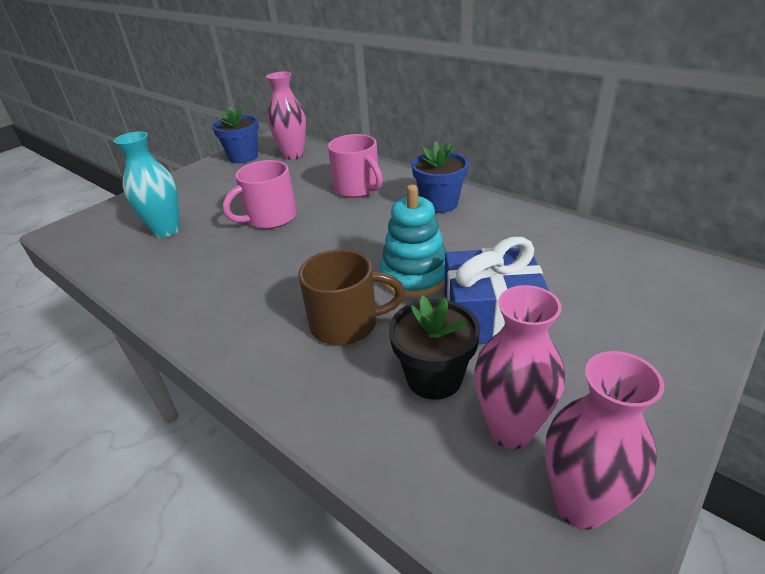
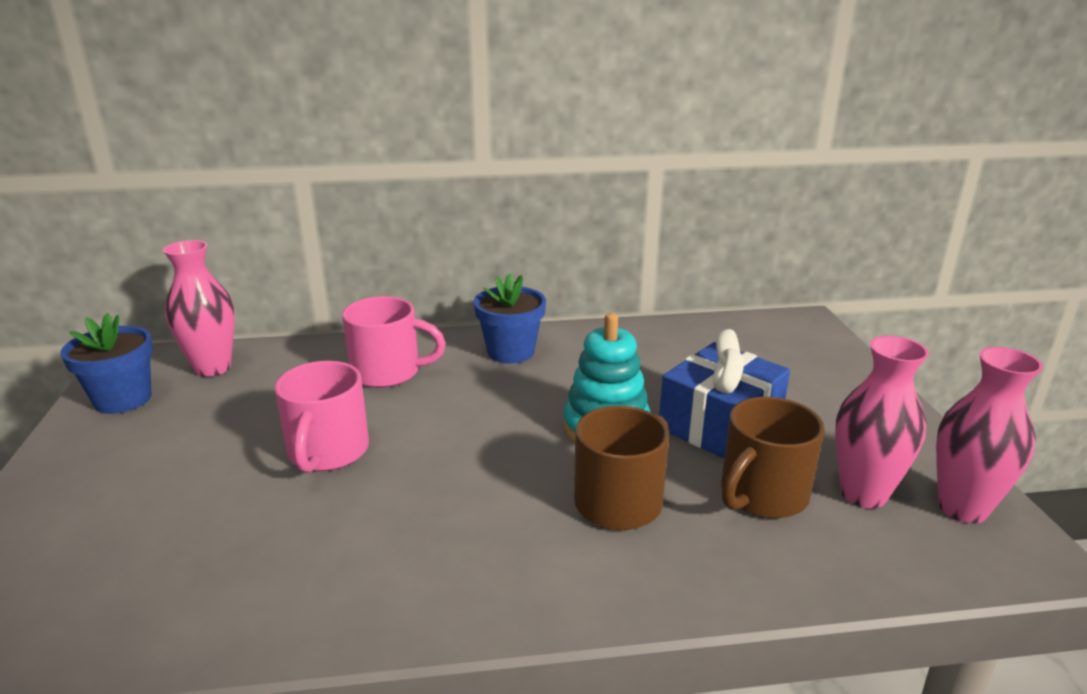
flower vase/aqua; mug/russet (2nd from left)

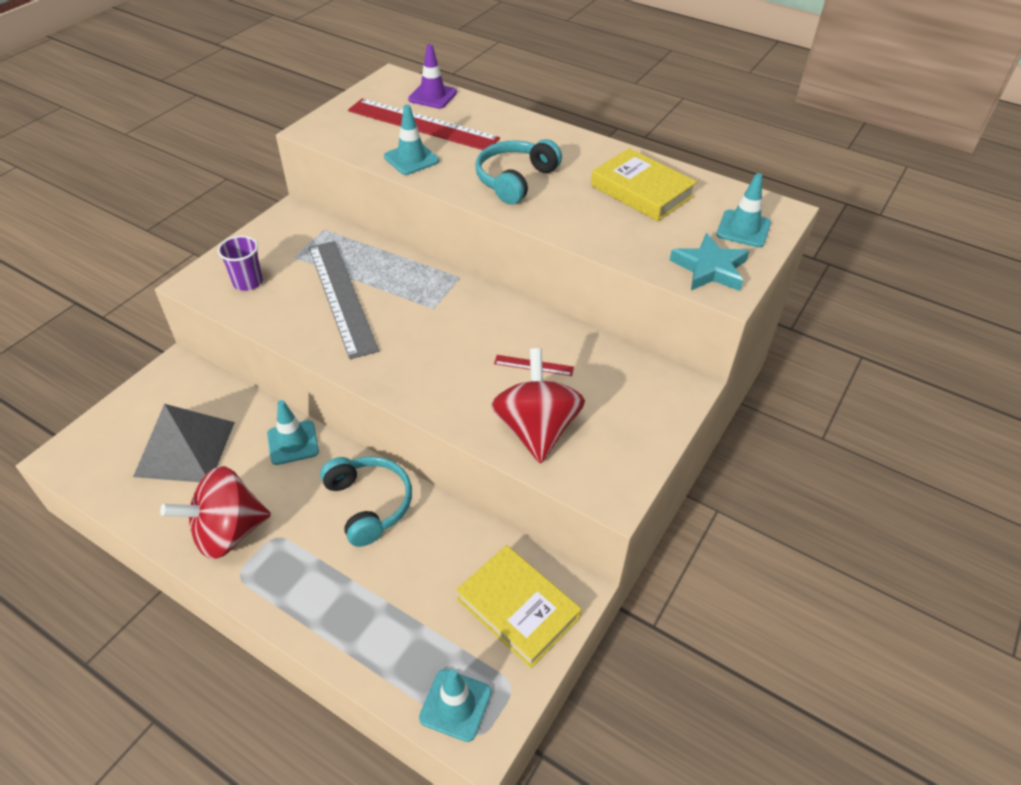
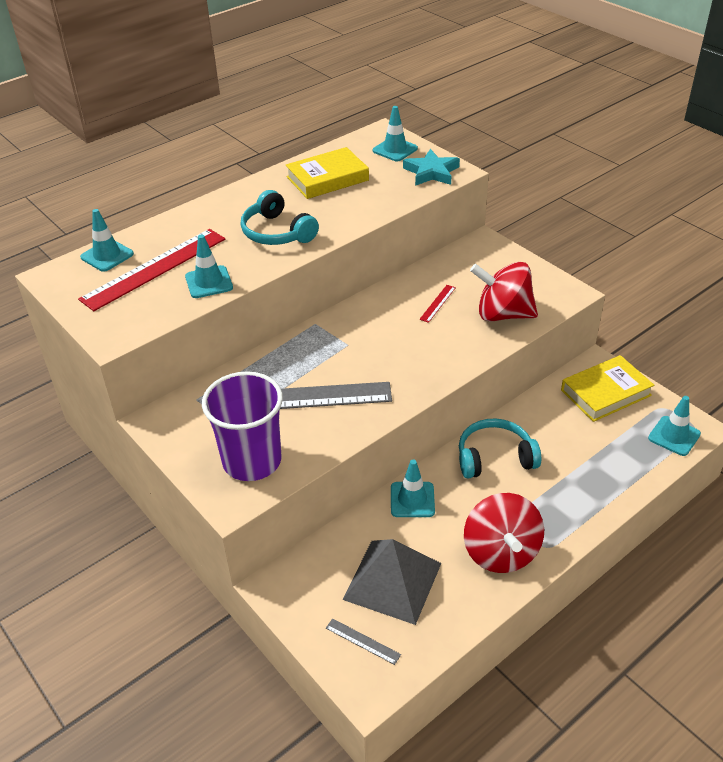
traffic cone/aqua (1st from left); tumbler/violet; straightedge/ash-grey (2nd from left)

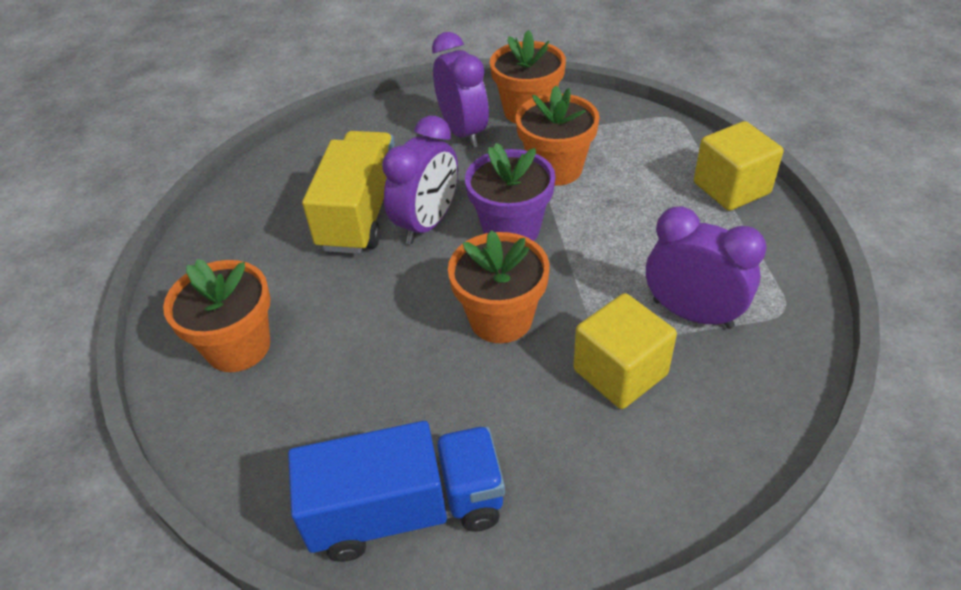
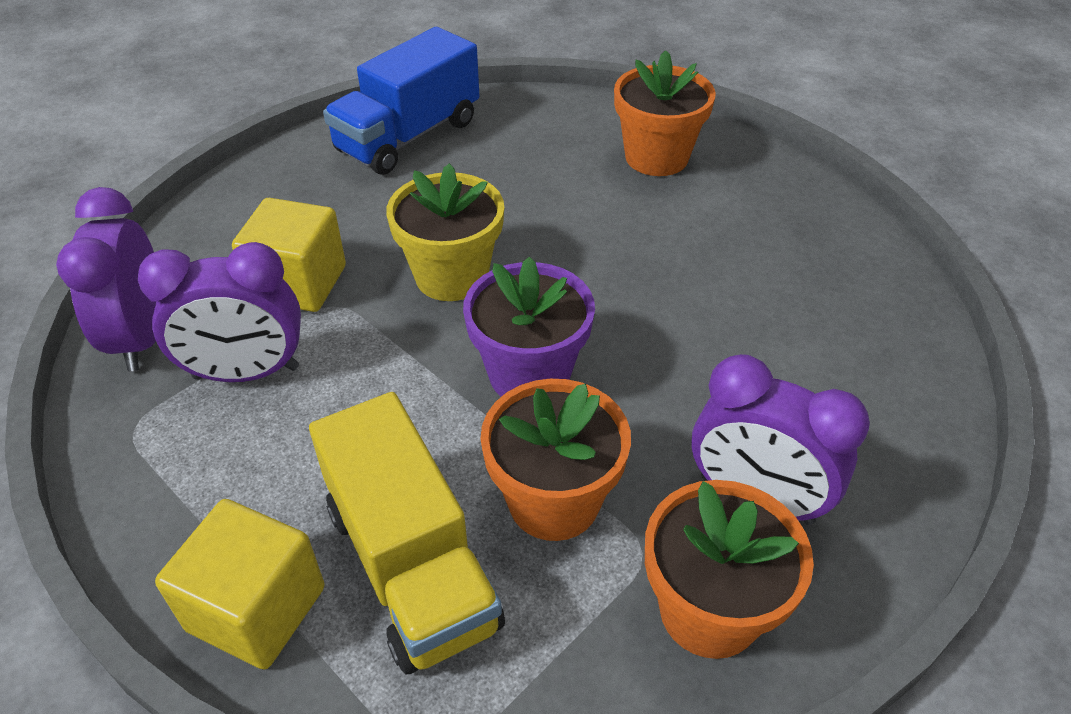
alarm clock/violet (1st from left); truck/bright yellow; plant pot/bright yellow

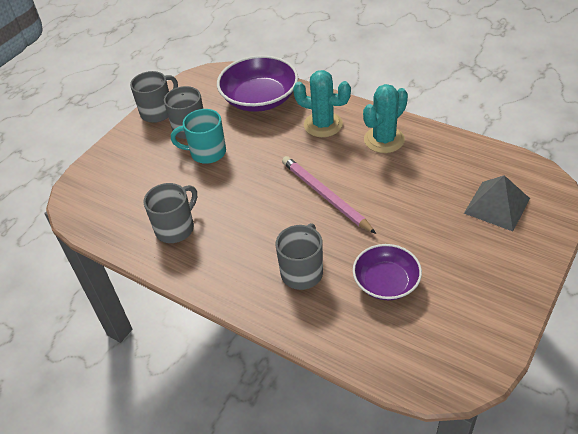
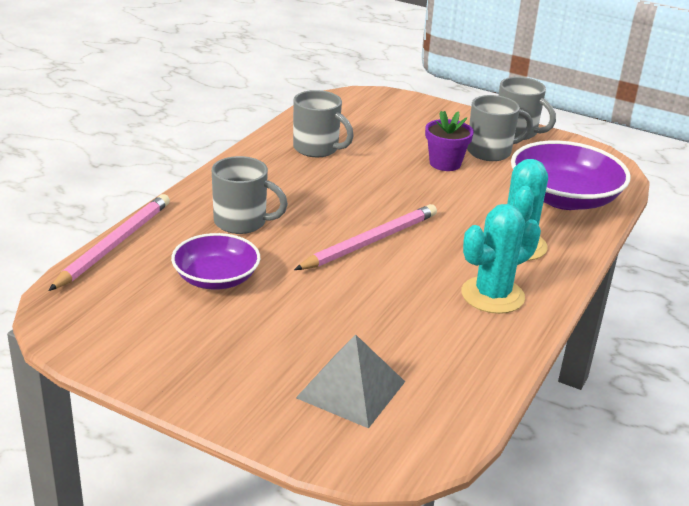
saguaro cactus/aqua (1st from left); plant pot/violet; wooden pencil/rosy (1st from left)

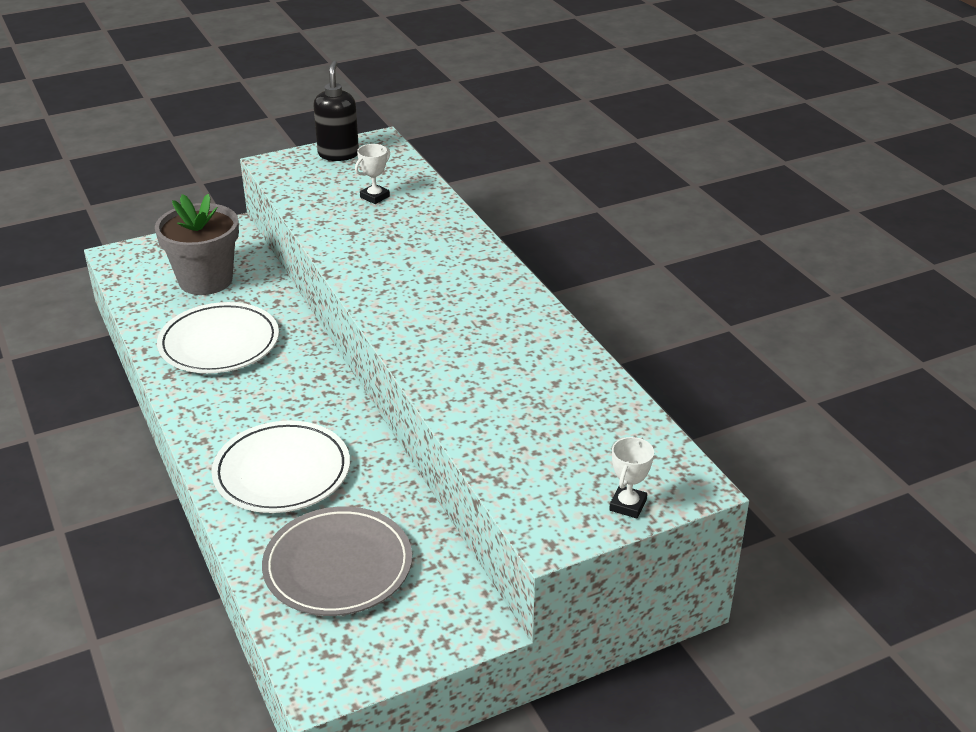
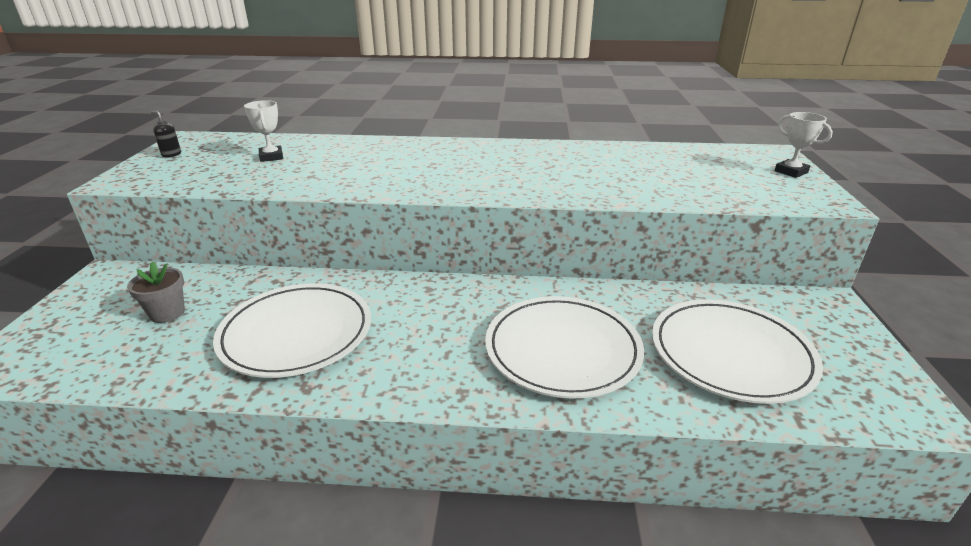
soap dispenser/ebony; plant pot/ash-grey; dinner plate/white (3rd from left)

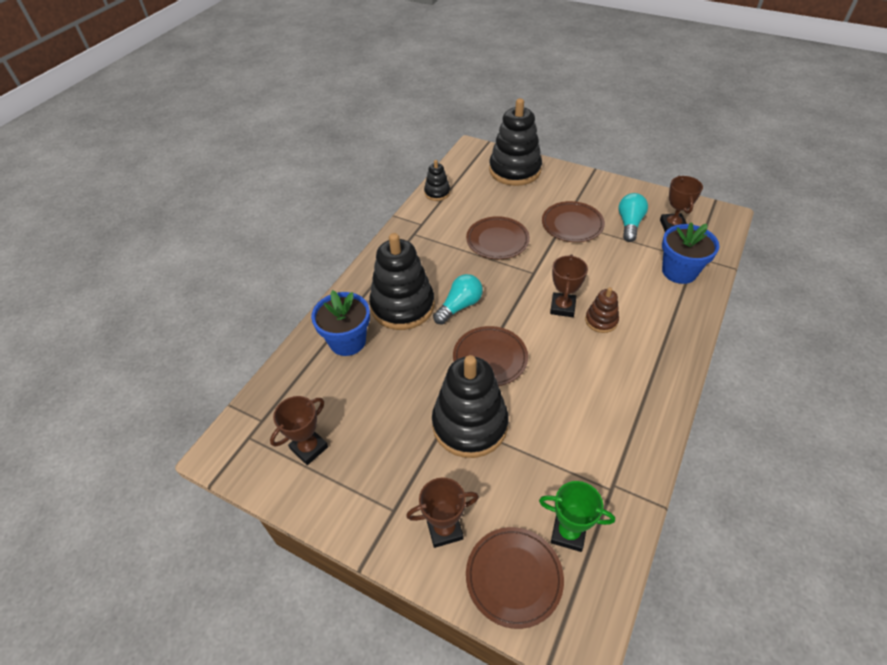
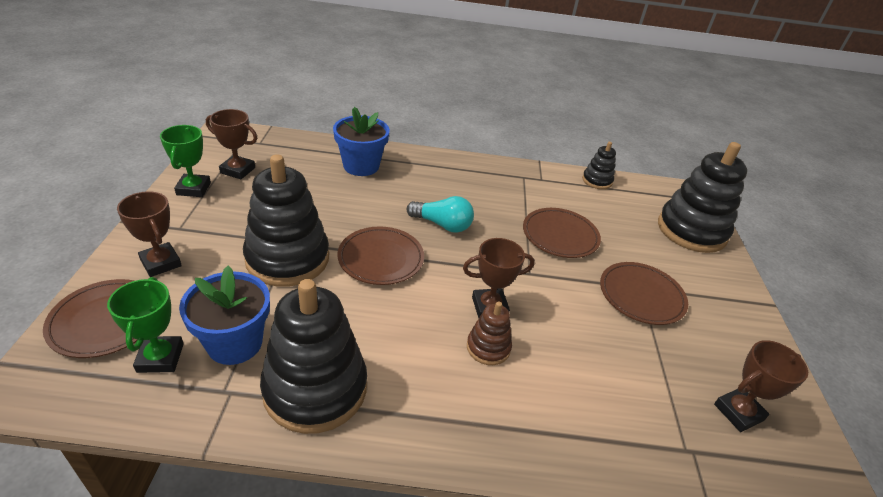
bulb/aqua (2nd from left in the first image); plant pot/blue (1st from left); ring stacker/ebony (2nd from left); award cup/emerald (2nd from left)

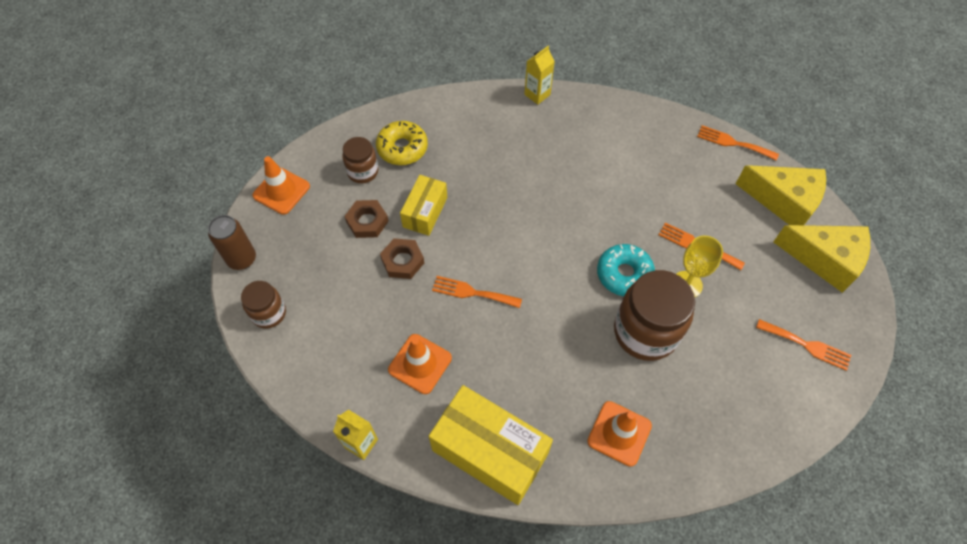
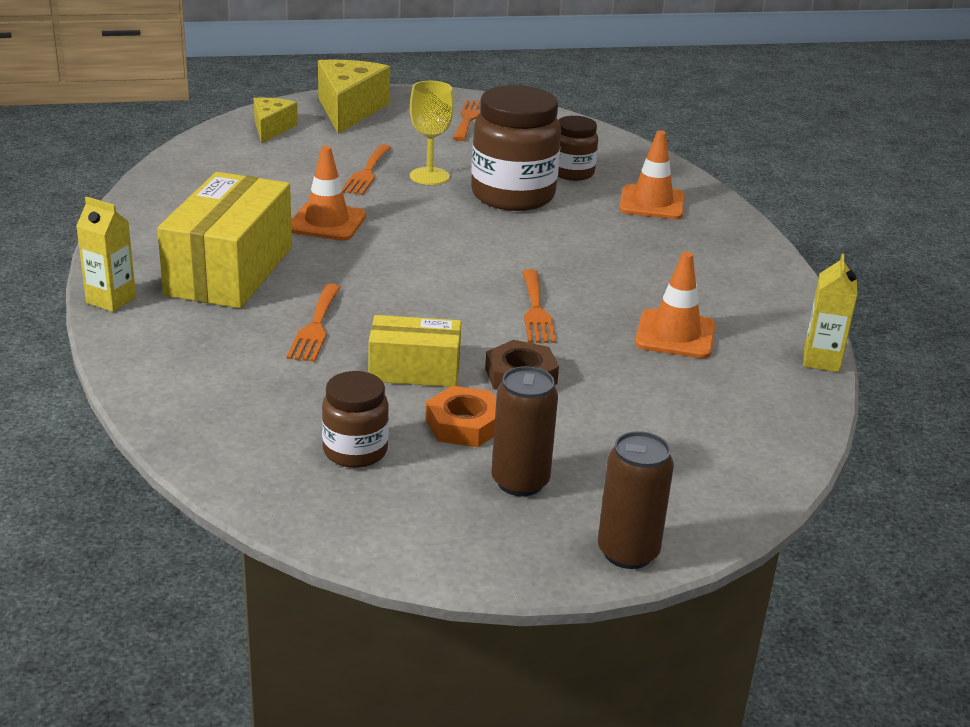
doughnut/bright yellow; dinner fork/orange (1st from left); traffic cone/orange (1st from left); cheese wedge/bright yellow (1st from left); hexagon nut/orange; doughnut/aqua; jam jar/russet (3rd from left); box/bright yellow (1st from left); tin/russet (1st from left)

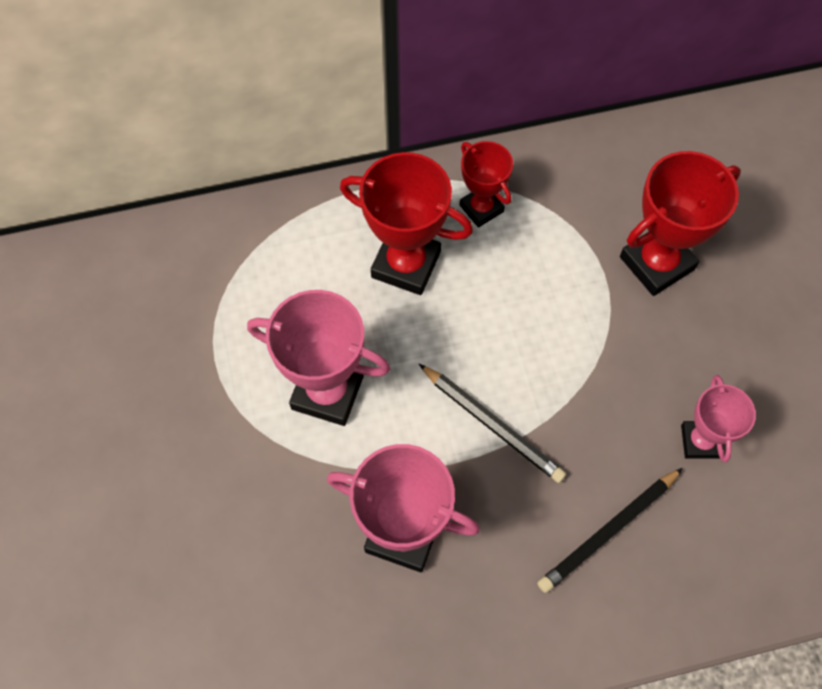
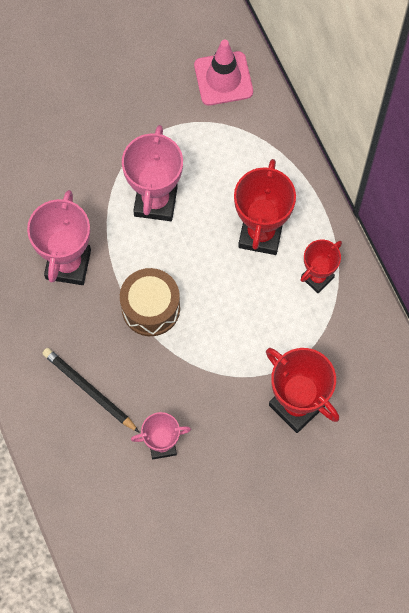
snare drum/russet; traffic cone/rosy

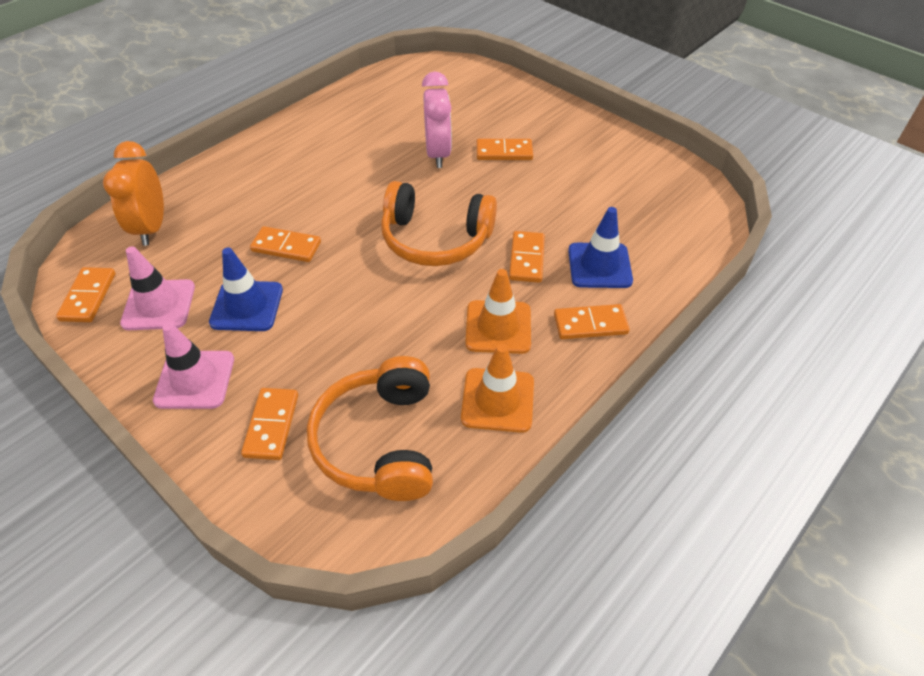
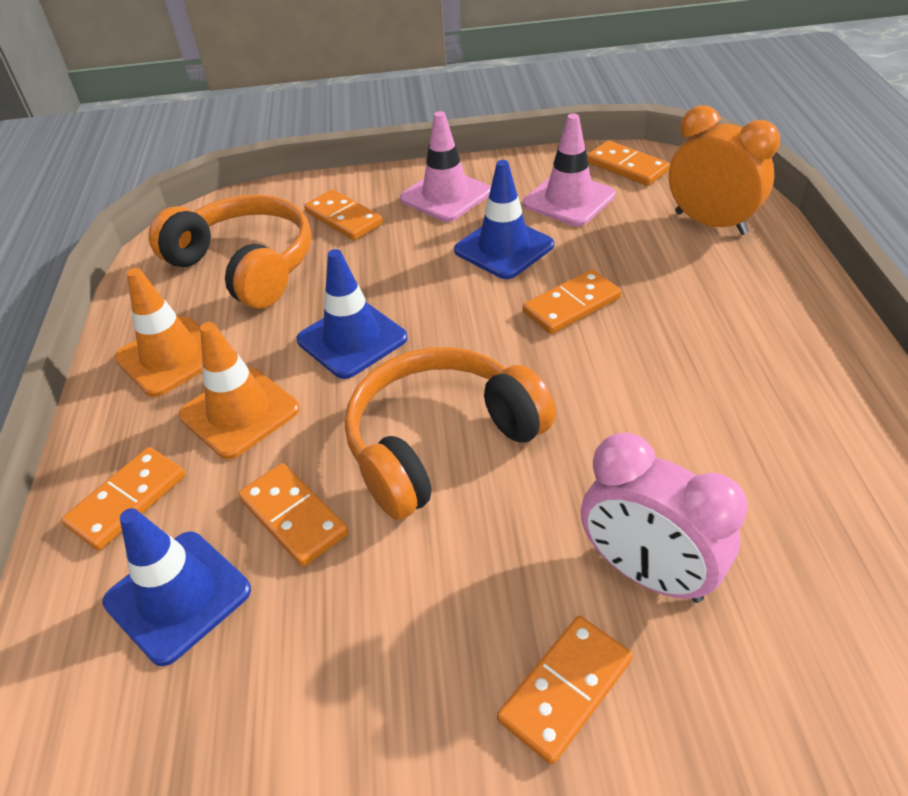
traffic cone/blue (2nd from left)

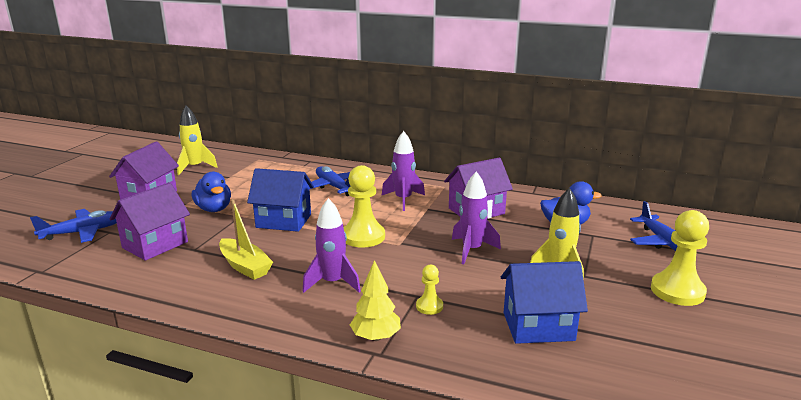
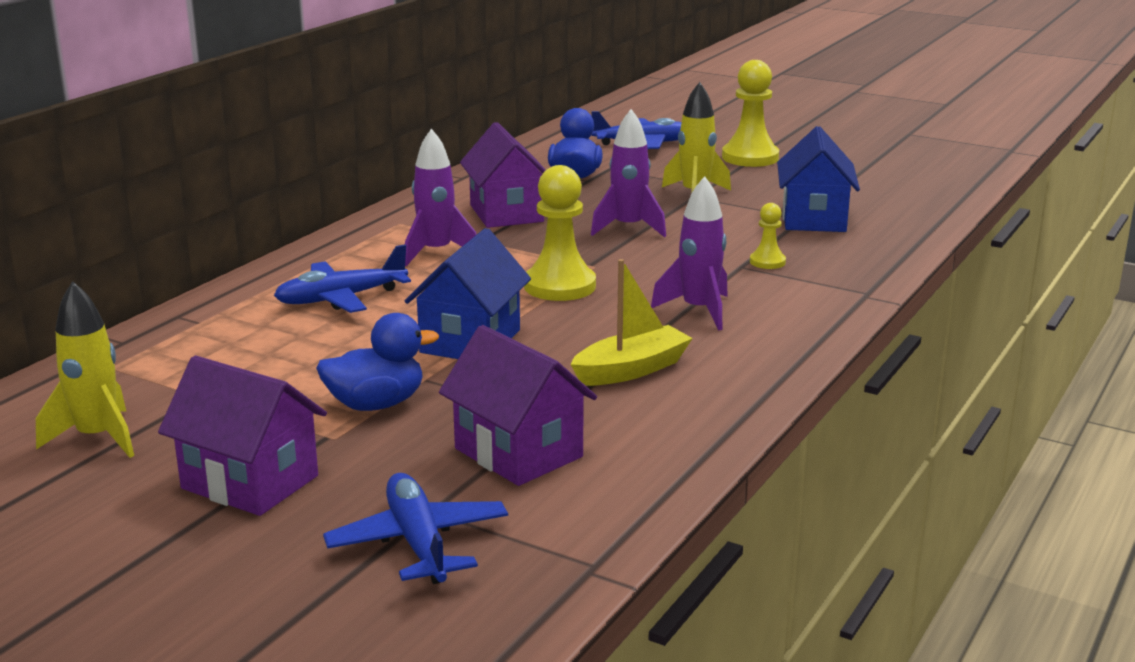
fir tree/bright yellow

